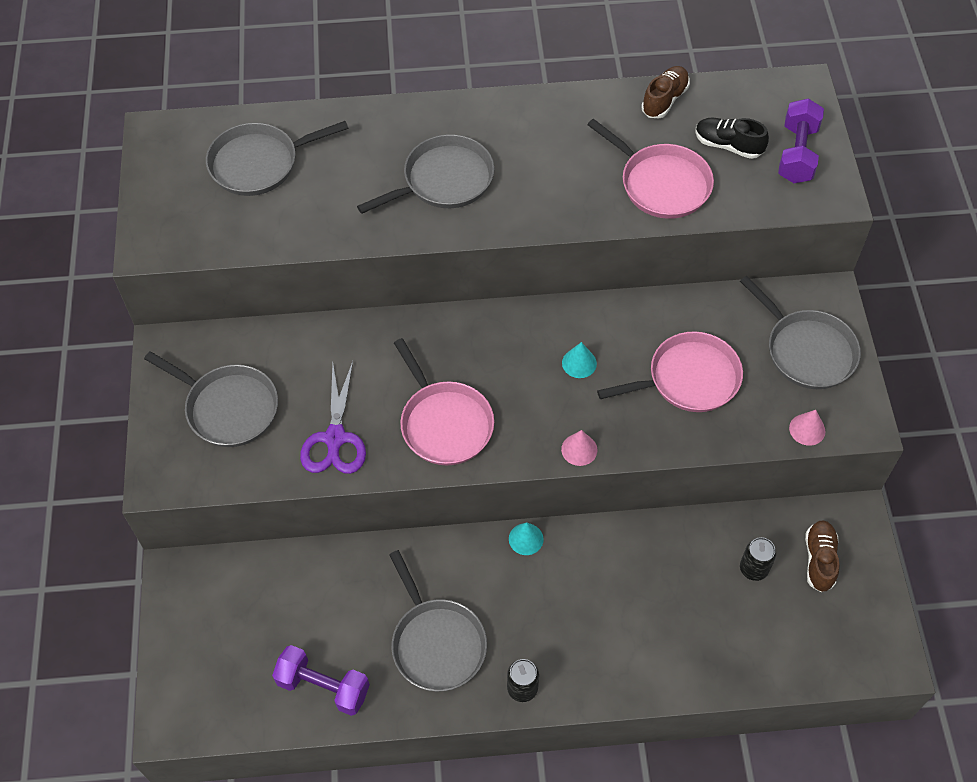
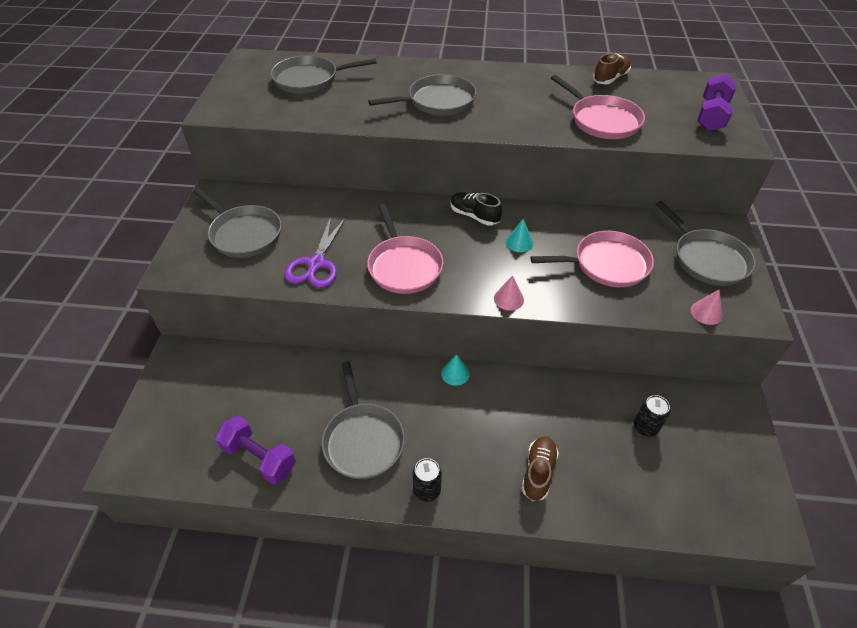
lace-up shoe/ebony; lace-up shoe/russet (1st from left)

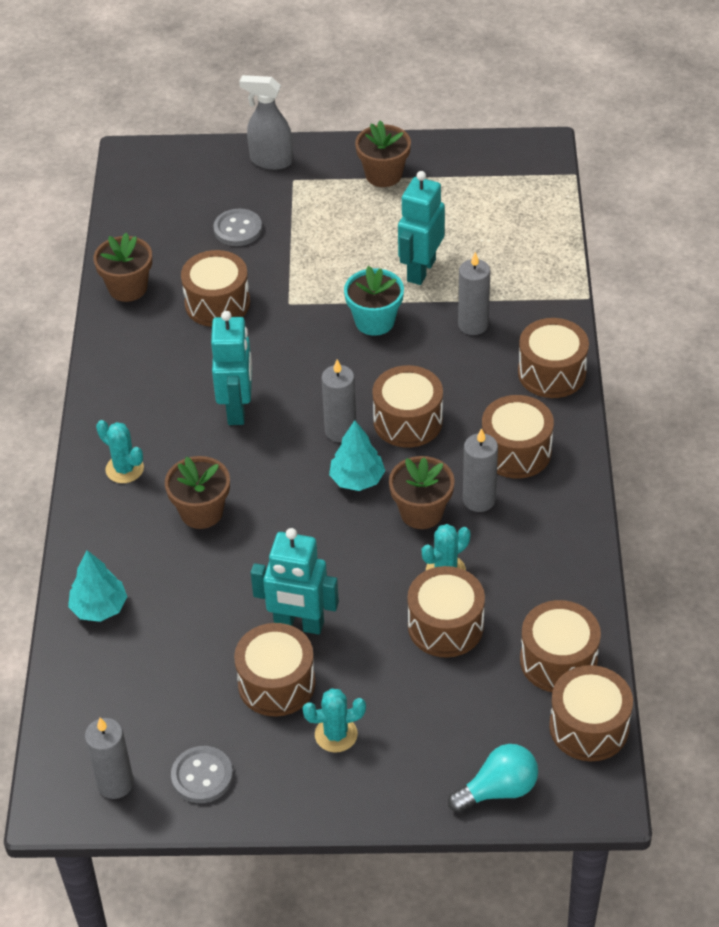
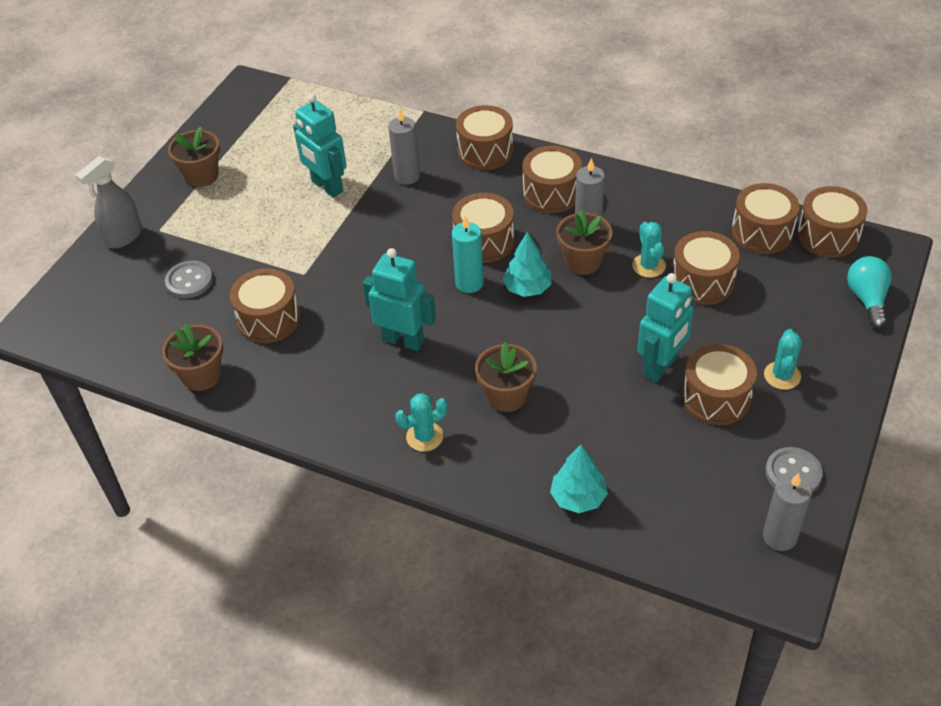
plant pot/aqua; pillar candle/aqua

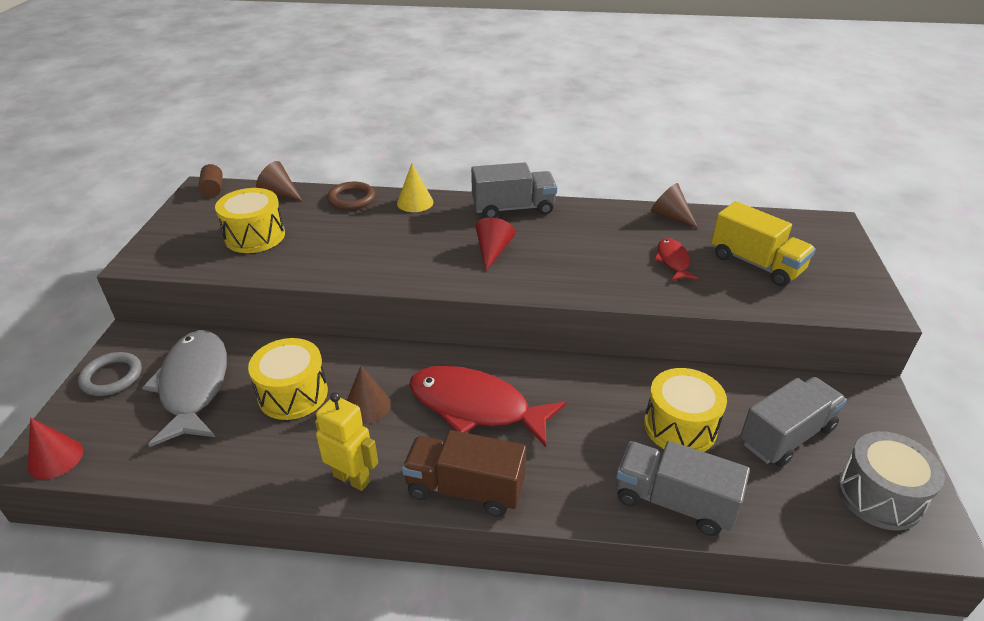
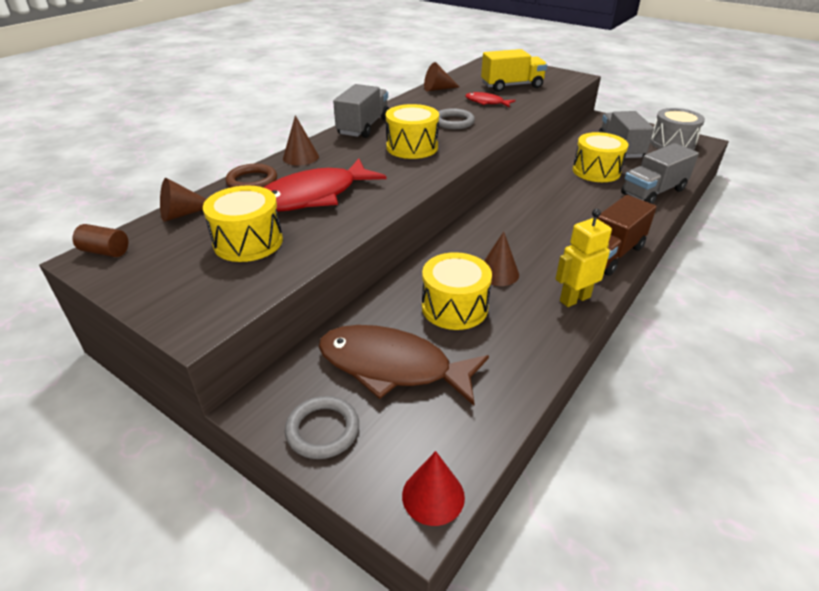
solid cone/russet (2nd from left); snare drum/bright yellow (2nd from left); fish figure/russet; fish figure/red (1st from left); hoop/ash-grey (2nd from left)

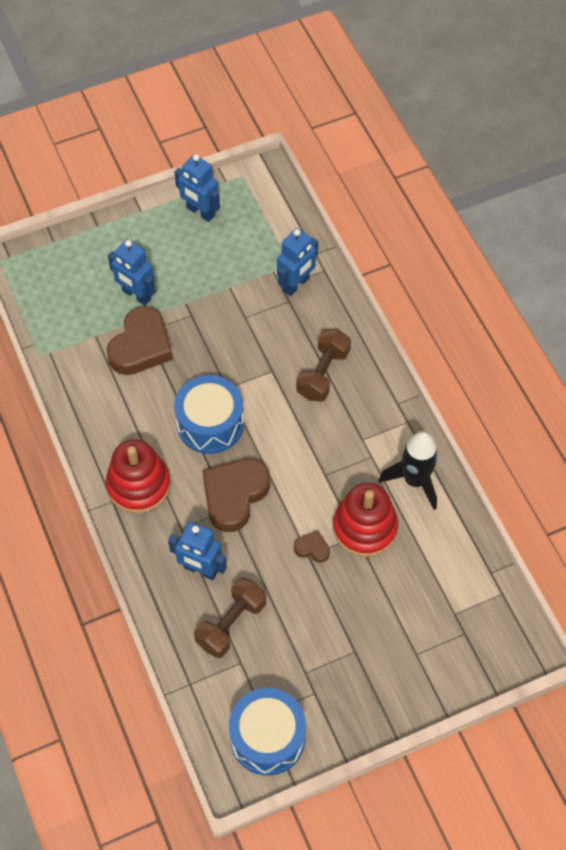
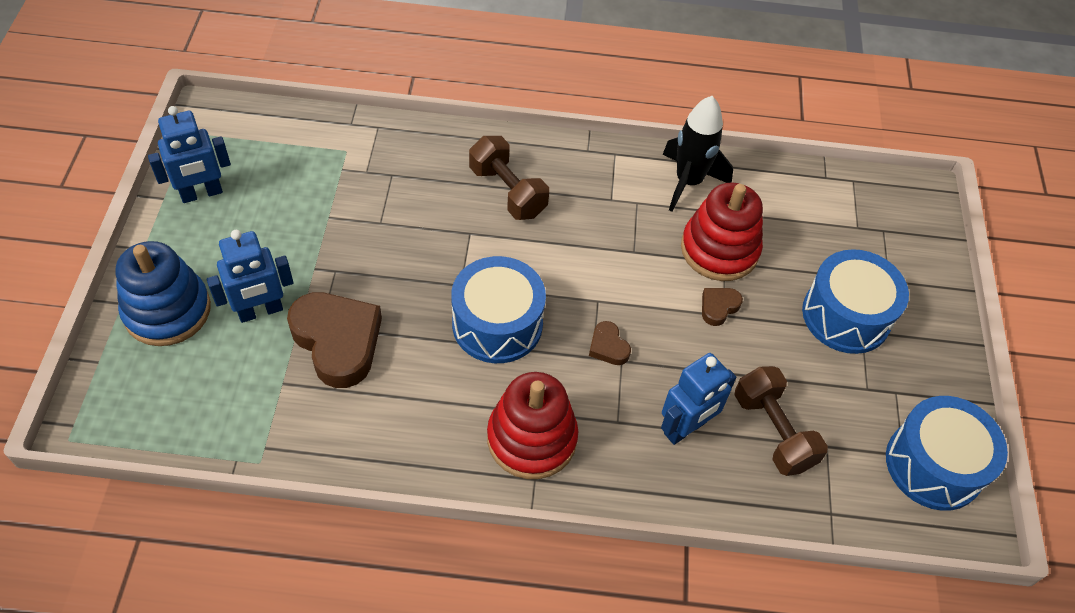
toy robot/blue (4th from left in the first image); heart shape/russet (2nd from left); ring stacker/blue; snare drum/blue (2nd from left)

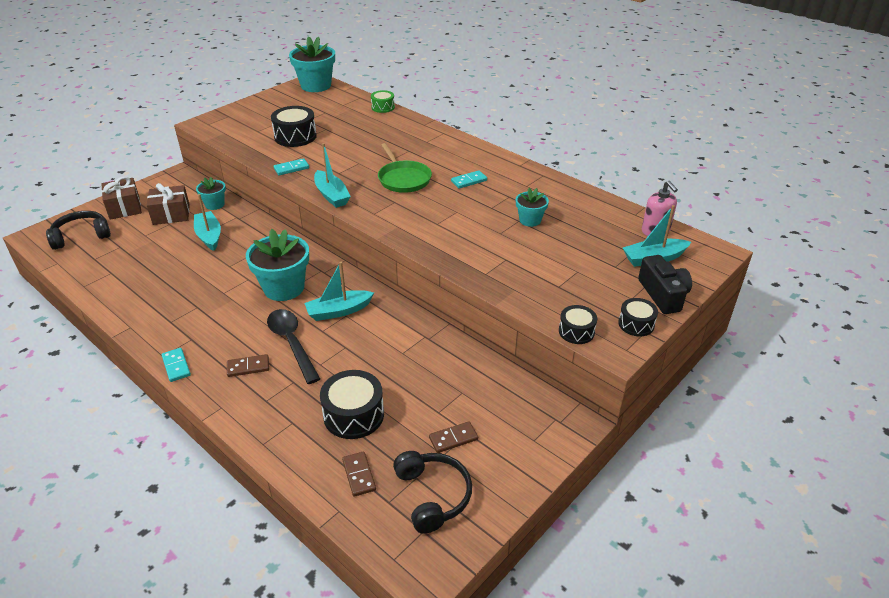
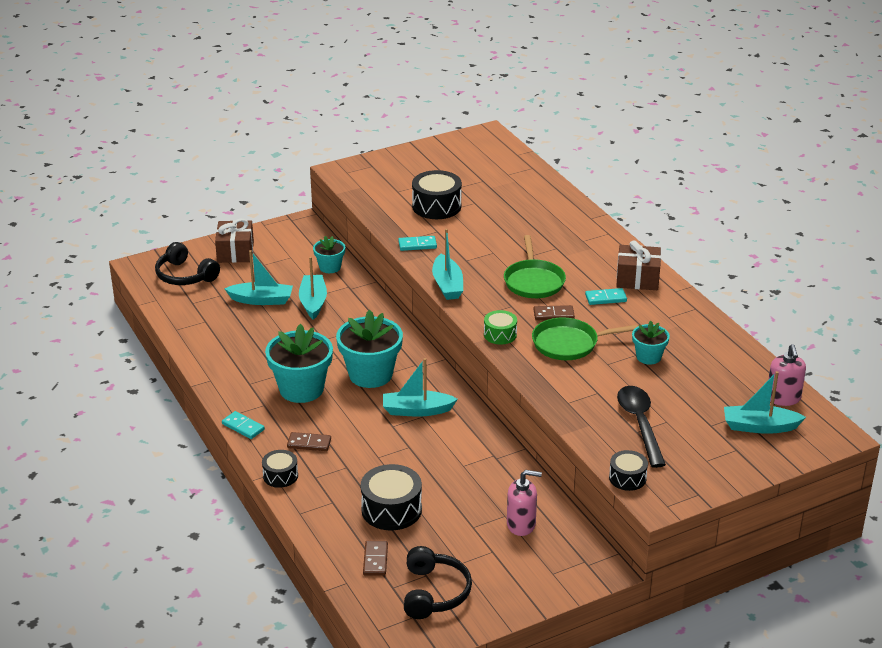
plant pot/aqua (1st from left); snare drum/emerald; wrapped gift/russet (2nd from left); headset/ebony (1st from left); photo camera/ebony; snare drum/ebony (1st from left); teaspoon/ebony; domino tile/aqua (1st from left); domino tile/russet (3rd from left); boat/aqua (1st from left); frying pan/emerald (2nd from left); soap dispenser/rosy (1st from left)

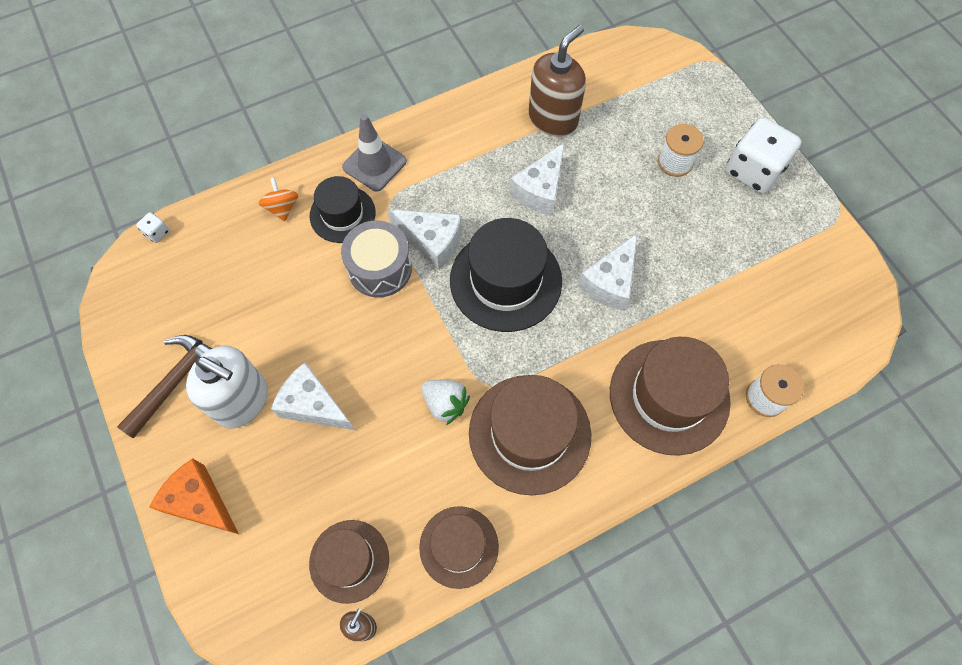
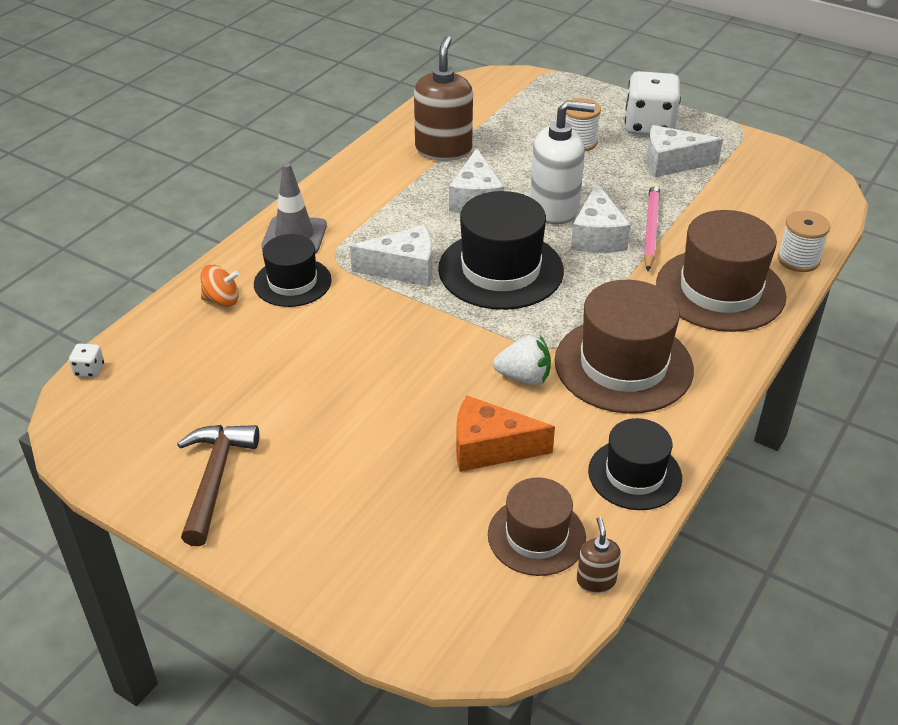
toy top/orange; snare drum/ash-grey; soap dispenser/white; cheese wedge/white (4th from left); cheese wedge/orange; hat/ebony (3rd from left); wooden pencil/rosy

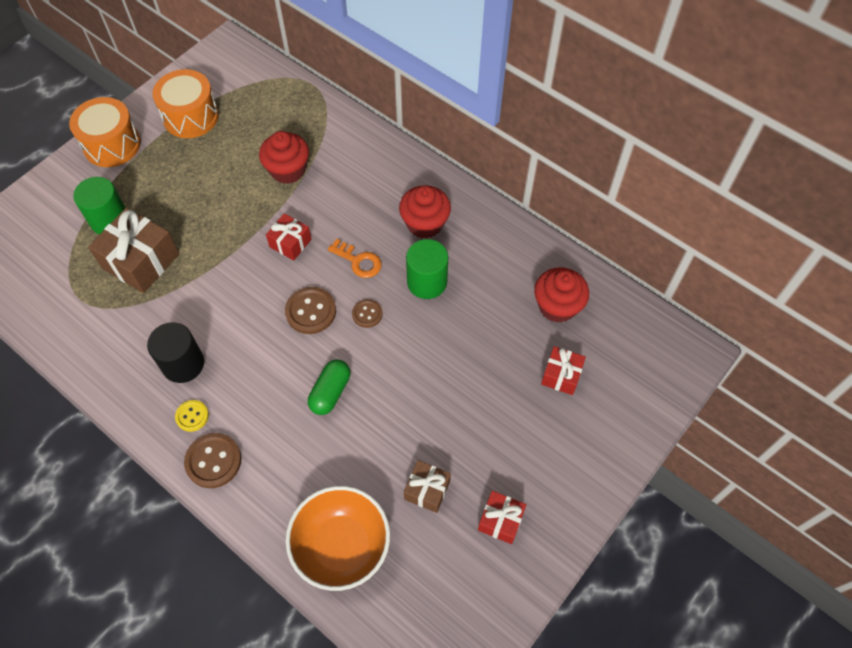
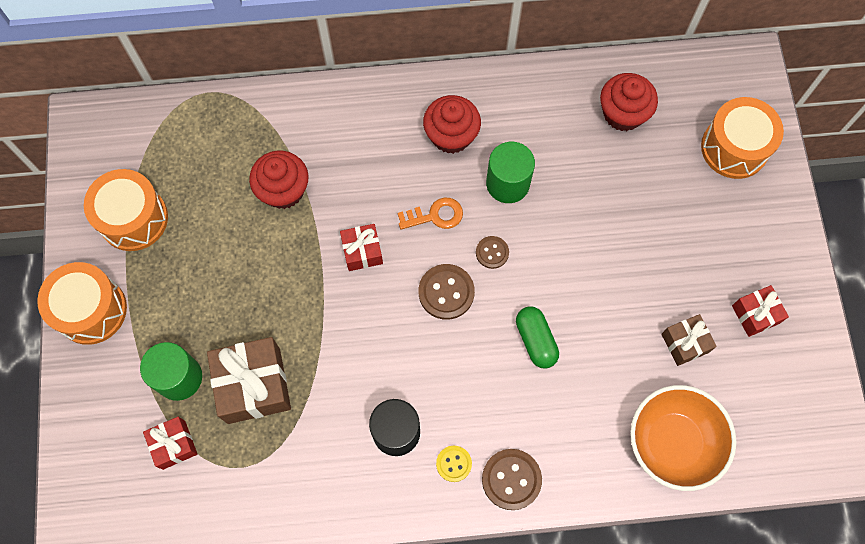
wrapped gift/red (1st from left); snare drum/orange (3rd from left)

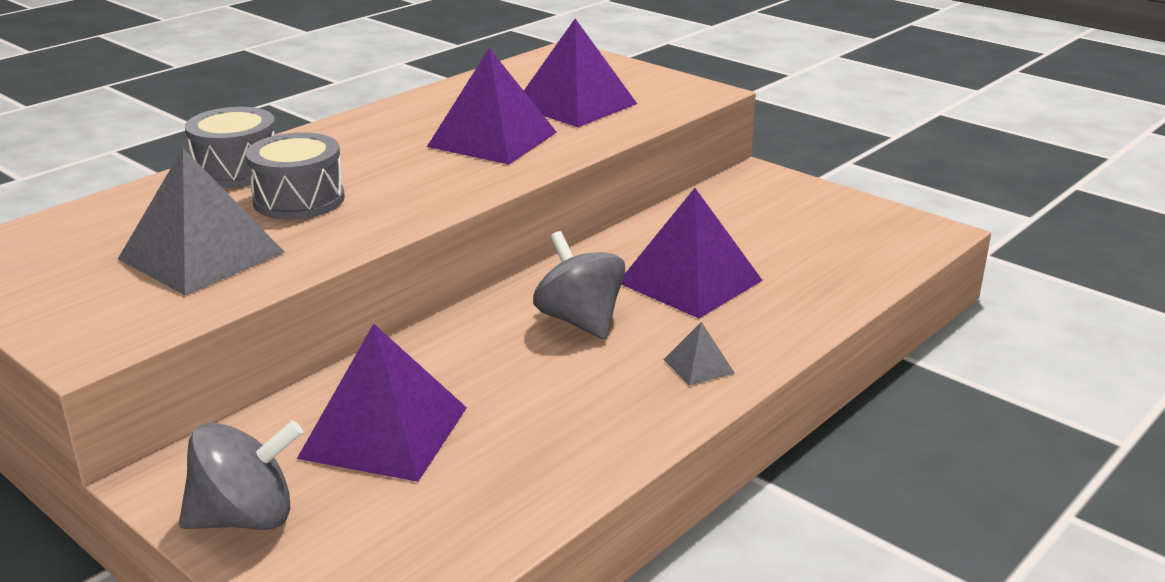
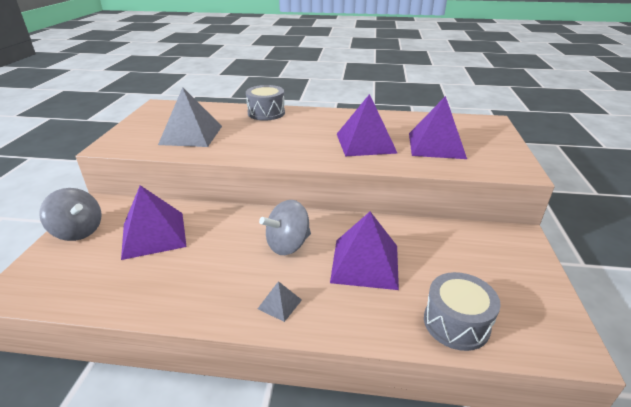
snare drum/ash-grey (2nd from left); toy top/ash-grey (2nd from left)

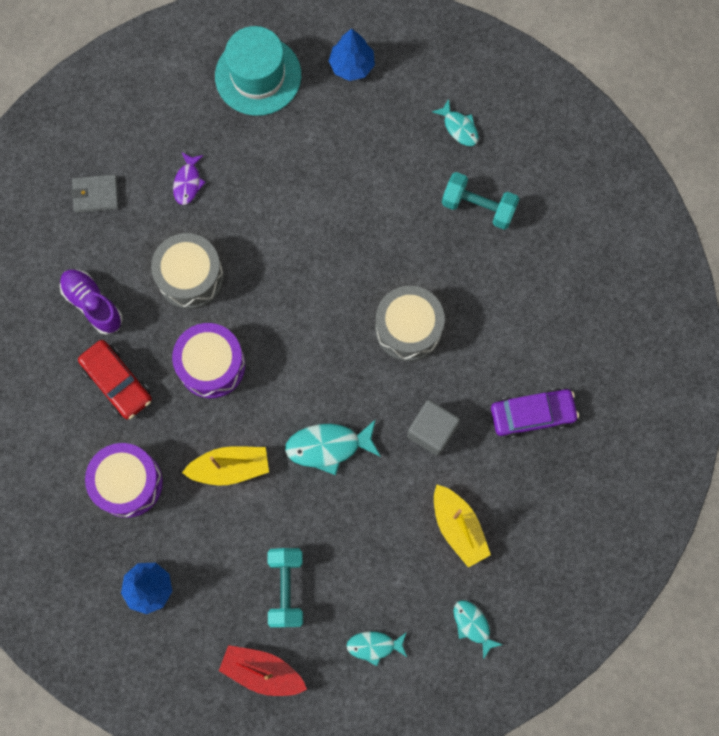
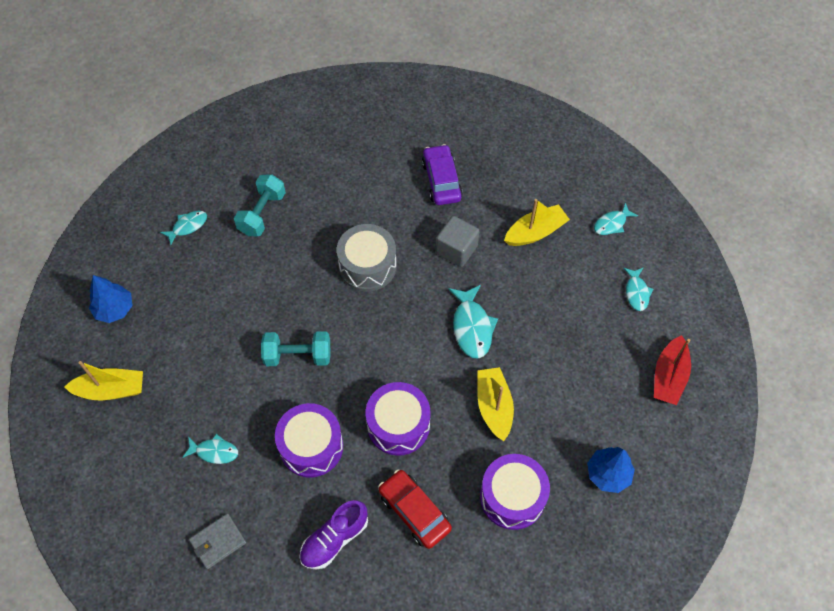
boat/bright yellow (1st from left); fish figure/aqua (2nd from left); card wallet/ash-grey; snare drum/violet (1st from left); car/red; free weight/aqua (2nd from left)

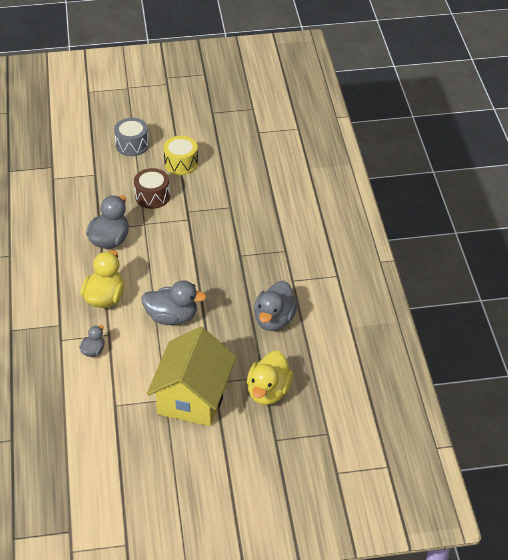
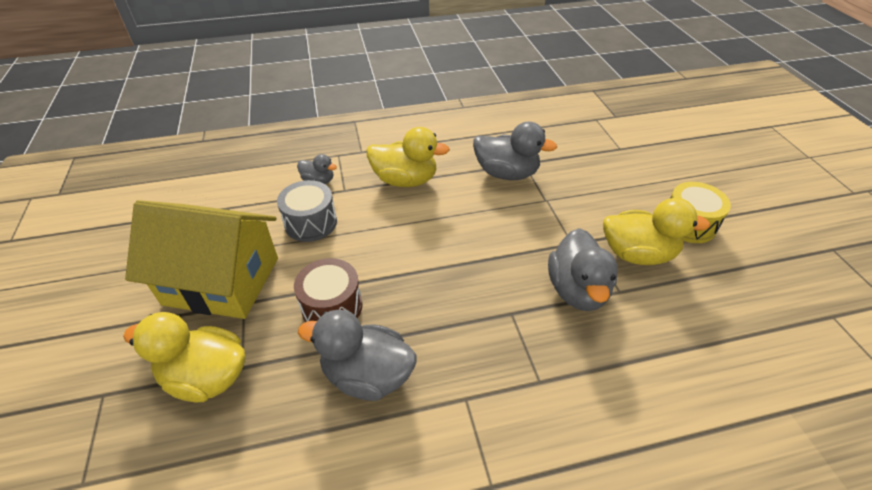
snare drum/ash-grey; snare drum/russet; toy duck/ash-grey (4th from left); toy duck/bright yellow (3rd from left)

